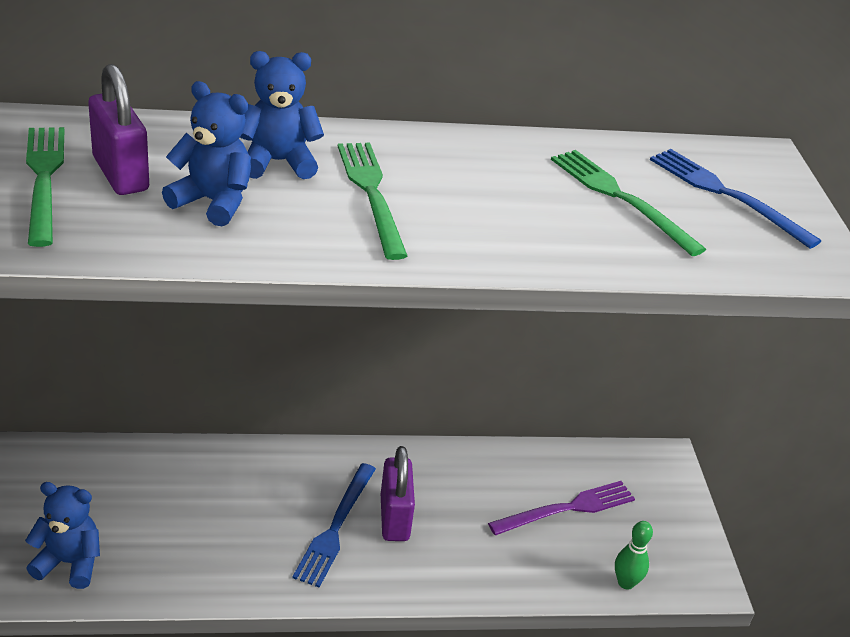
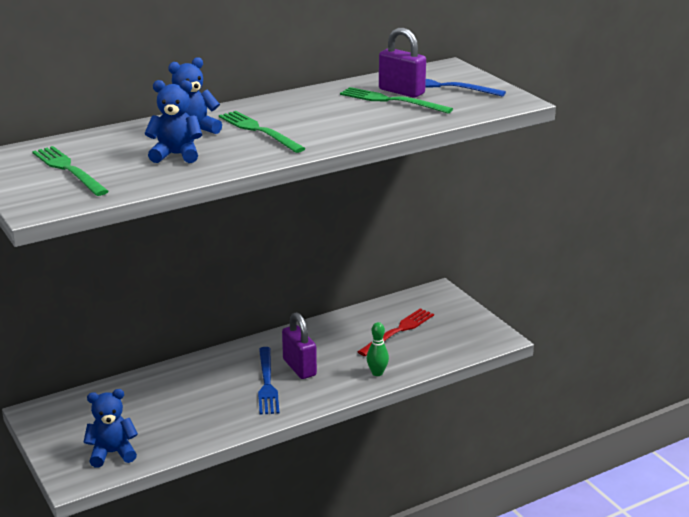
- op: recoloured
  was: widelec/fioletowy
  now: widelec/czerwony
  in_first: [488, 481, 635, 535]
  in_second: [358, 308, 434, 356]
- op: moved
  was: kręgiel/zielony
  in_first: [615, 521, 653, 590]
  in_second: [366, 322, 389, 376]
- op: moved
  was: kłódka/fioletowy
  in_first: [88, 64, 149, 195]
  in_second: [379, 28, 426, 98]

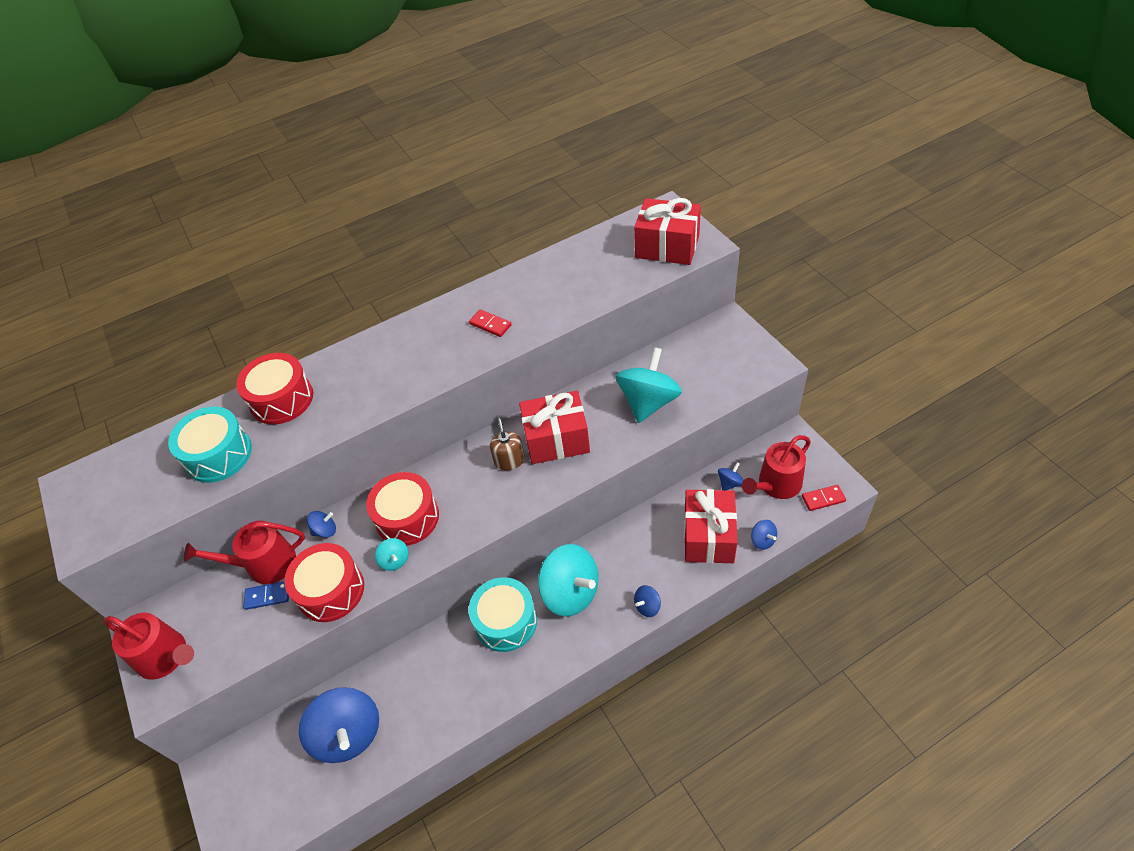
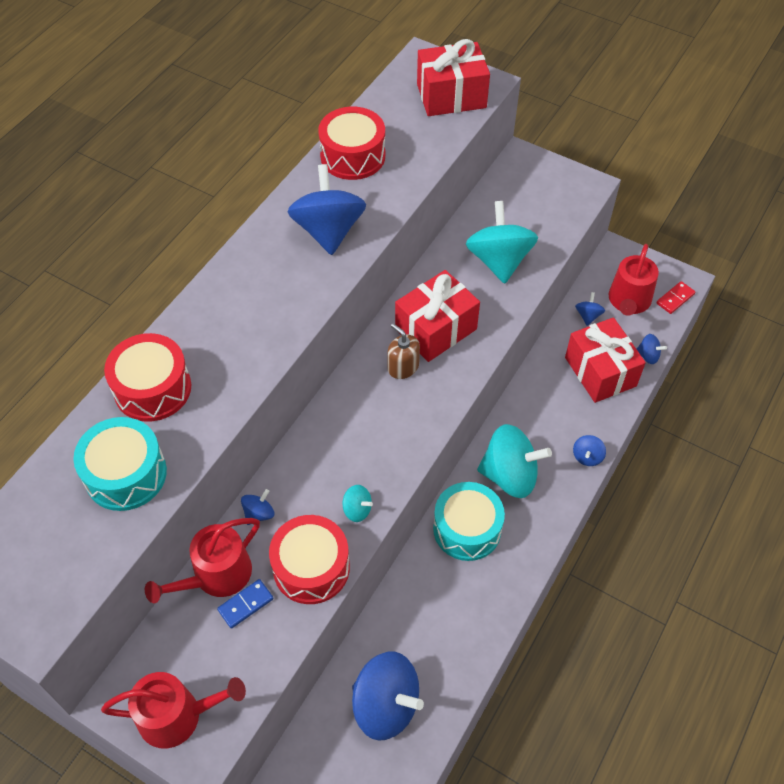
- op: replaced
  was: kostka domina/czerwony
  now: bączek/niebieski
  in_first: [469, 309, 512, 337]
  in_second: [288, 164, 366, 255]
- op: moved
  was: bęben/czerwony
  in_first: [366, 472, 439, 546]
  in_second: [318, 107, 385, 180]

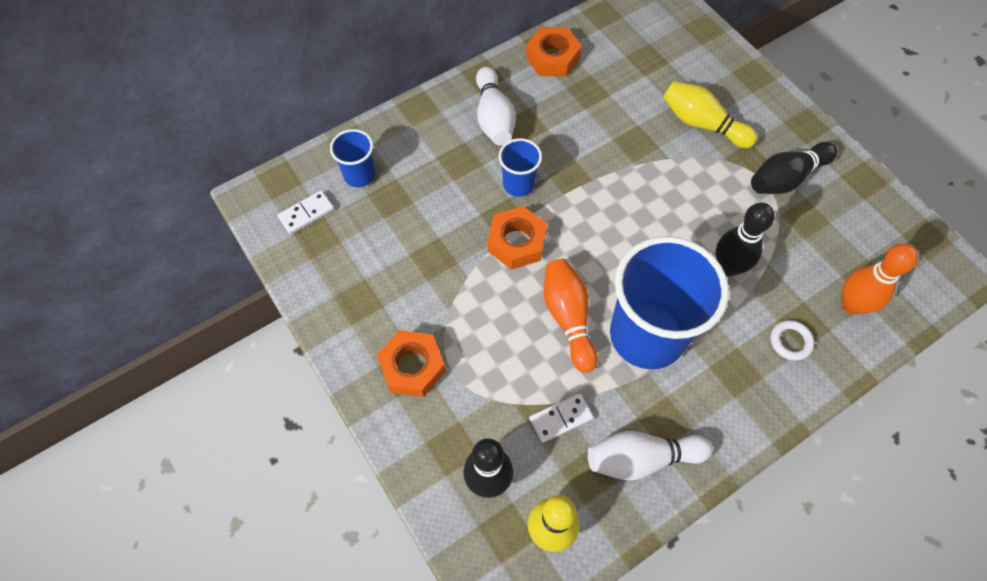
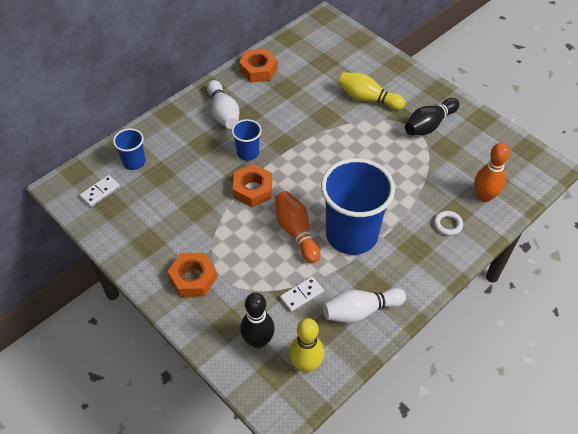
- op: removed
  was: kręgiel/czarny
  in_first: [716, 203, 774, 276]

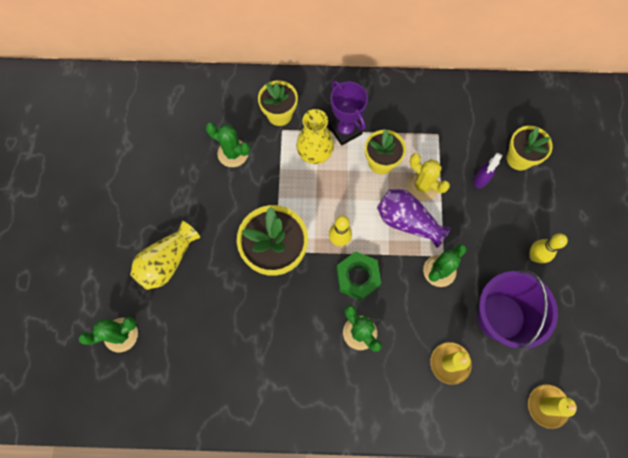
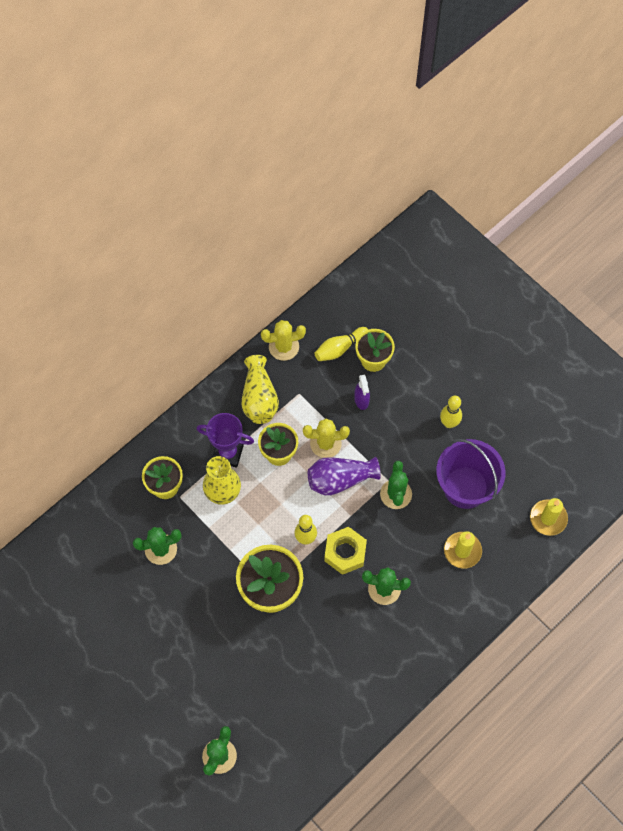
- op: moved
  was: wazon/żółty
  in_first: [130, 221, 200, 290]
  in_second: [242, 355, 279, 424]
- op: added
  now: kaktus/żółty
  in_second: [261, 320, 306, 361]
- op: added
  now: kręgiel/żółty
  in_second: [315, 327, 368, 361]
- op: recoloured
  was: nakrętka/zielony
  now: nakrętka/żółty
  in_first: [336, 251, 381, 300]
  in_second: [324, 527, 367, 575]

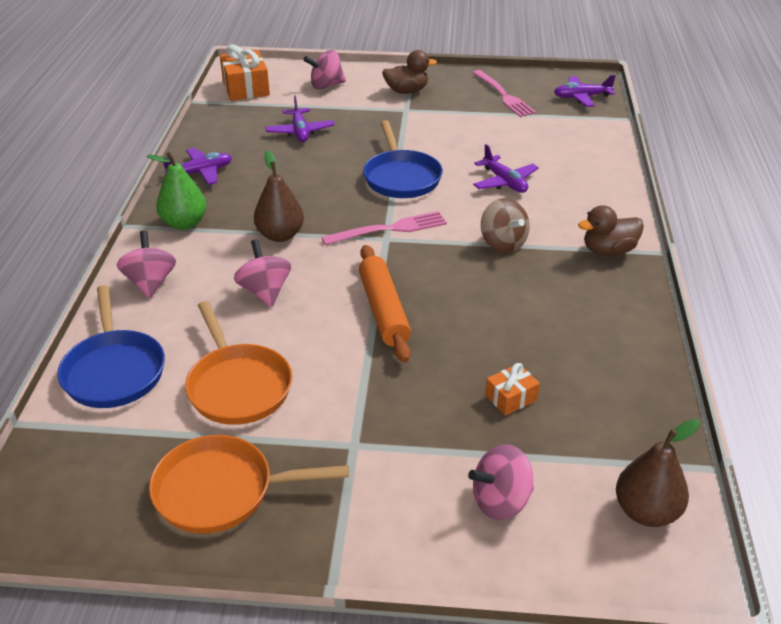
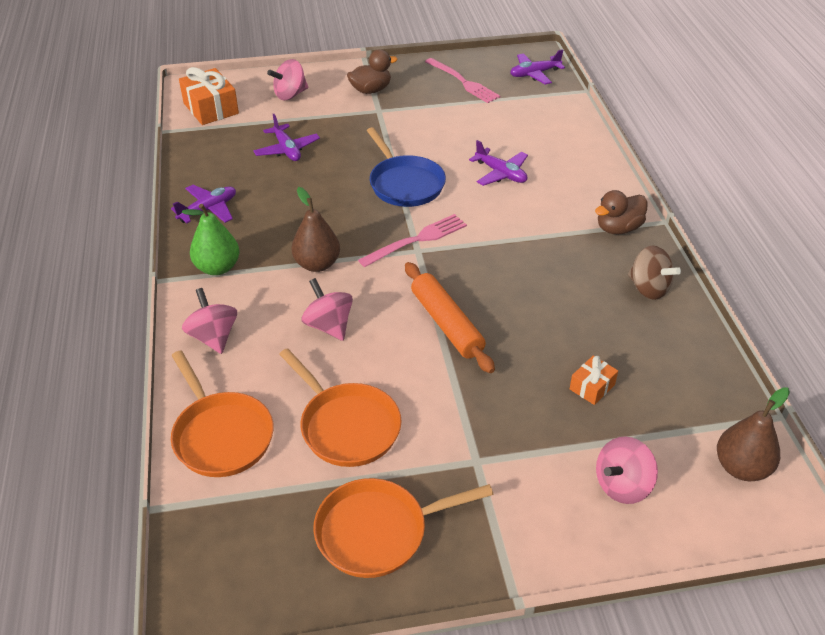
- op: recoloured
  was: patelnia/niebieski
  now: patelnia/pomarańczowy
  in_first: [57, 285, 165, 408]
  in_second: [171, 351, 274, 477]
- op: moved
  was: bączek/brązowy
  in_first: [481, 198, 530, 253]
  in_second: [628, 246, 681, 300]

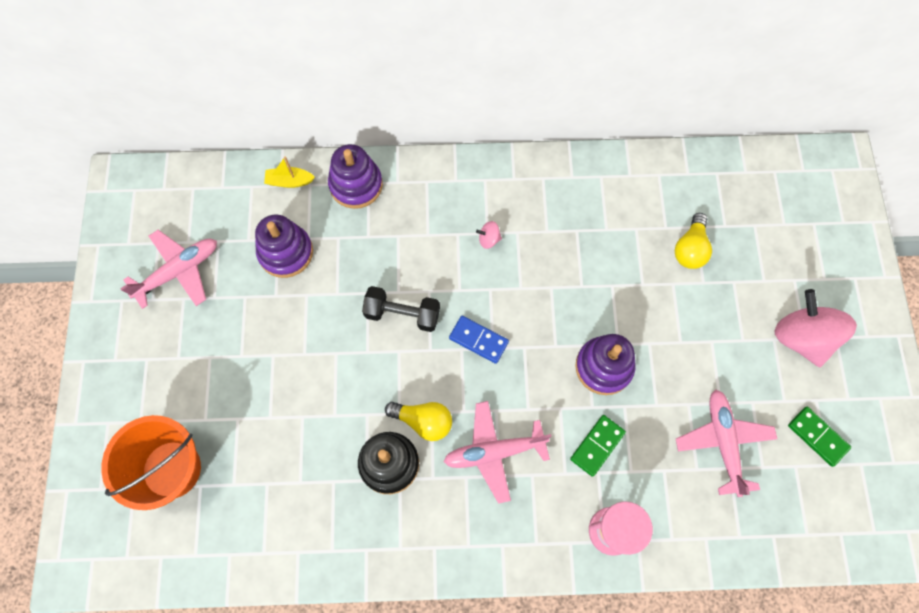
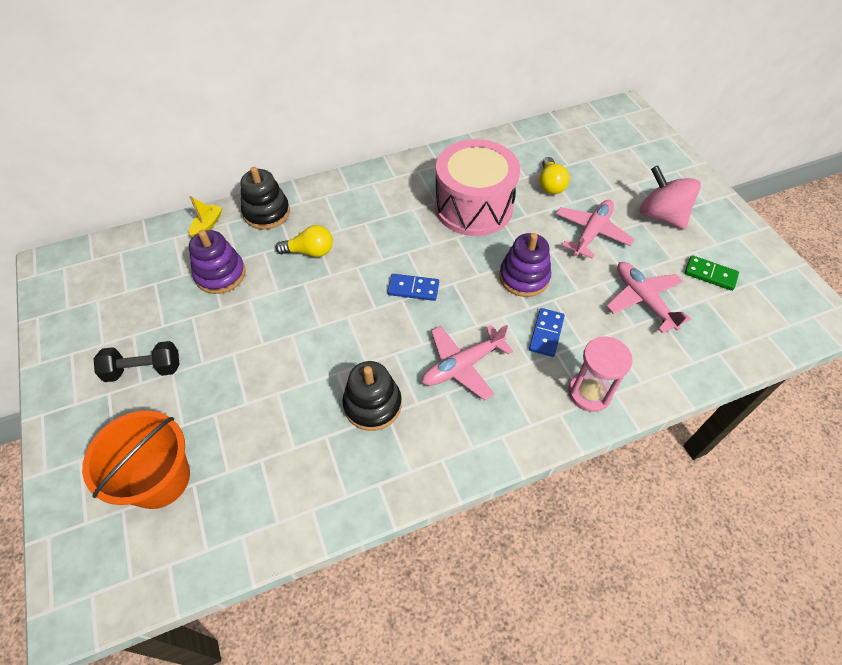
- op: moved
  was: hantel/czarny
  in_first: [362, 286, 440, 332]
  in_second: [93, 341, 180, 382]
- op: turned
  was: łódka/żółty
  in_first: [264, 157, 315, 188]
  in_second: [189, 196, 222, 237]
  clockwise: 135
- op: recoloured
  was: zabawka nakładanka/fioletowy
  now: zabawka nakładanka/czarny
  in_first: [328, 144, 383, 209]
  in_second: [241, 167, 290, 230]
- op: moved
  was: żarówka/żółty
  in_first: [385, 402, 452, 441]
  in_second: [276, 225, 333, 257]
- op: added
  now: bęben/różowy
  in_second: [435, 139, 520, 236]
- op: recoloured
  was: kostka domina/zielony
  now: kostka domina/niebieski
  in_first: [570, 415, 626, 477]
  in_second: [529, 308, 565, 357]
- op: moved
  was: samolot/różowy
  in_first: [120, 230, 217, 309]
  in_second: [556, 200, 634, 259]
- op: removed
  was: bączek/różowy
  in_first: [476, 221, 502, 249]

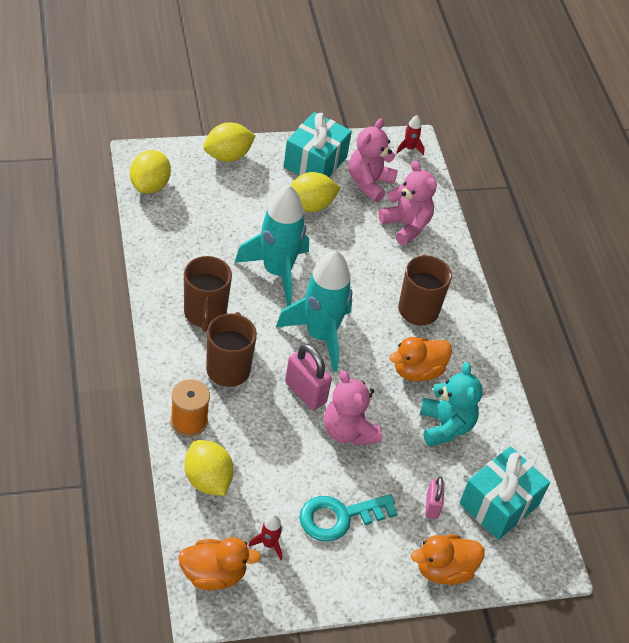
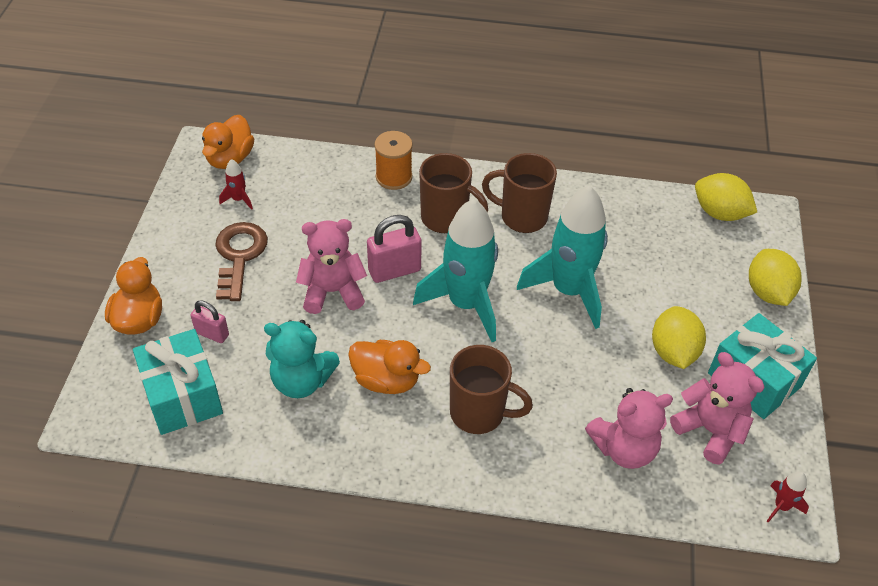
- op: recoloured
  was: klucz/turkusowy
  now: klucz/brązowy
  in_first: [299, 494, 398, 542]
  in_second: [215, 222, 268, 301]
- op: turned
  was: kaczka/pomarańczowy
  in_first: [389, 337, 452, 381]
  in_second: [348, 340, 431, 394]
  clockwise: 120
- op: removed
  was: cytryna/żółty
  in_first: [184, 440, 234, 496]

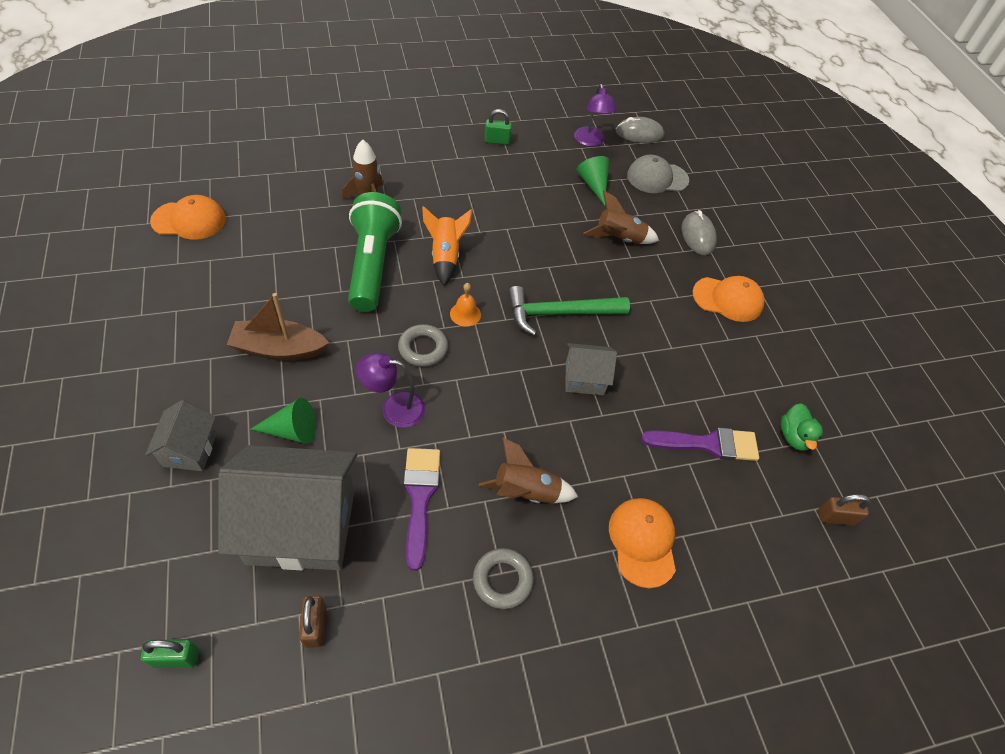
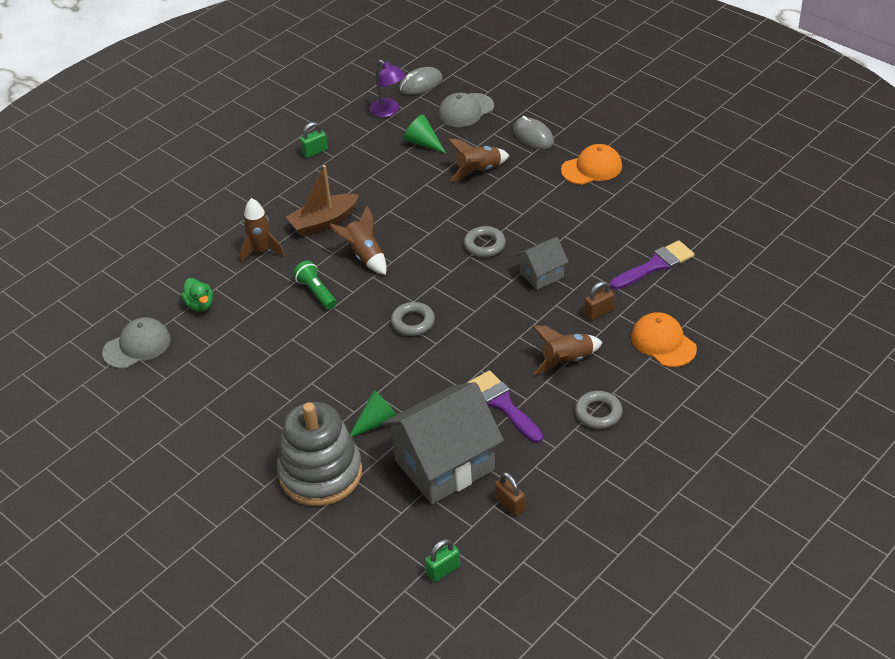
- op: recoloured
  was: czapka/pomarańczowy
  now: czapka/szary
  in_first: [150, 195, 226, 240]
  in_second: [102, 317, 171, 369]
- op: moved
  was: kaczka/zielony
  in_first: [781, 403, 823, 451]
  in_second: [181, 278, 213, 311]
- op: replaced
  was: domek/szary
  now: zabawka nakładanka/szary
  in_first: [145, 400, 217, 471]
  in_second: [277, 402, 362, 506]
- op: moved
  was: łódka/brązowy
  in_first: [227, 293, 329, 361]
  in_second: [286, 165, 359, 237]
- op: resized
  was: latarka/zielony
  in_first: [348, 192, 402, 312]
  in_second: [293, 261, 337, 309]
  ratio: 0.51
- op: recoloured
  was: rakieta/pomarańczowy
  now: rakieta/brązowy
  in_first: [422, 206, 472, 286]
  in_second: [329, 206, 387, 275]
- op: replaced
  was: młotek/zielony
  now: pierścień/szary
  in_first: [507, 286, 630, 336]
  in_second: [464, 226, 506, 257]
- op: moved
  was: kłódka/brązowy
  in_first: [818, 494, 871, 525]
  in_second: [584, 281, 614, 320]
- op: removed
  was: lampka/fioletowy
  in_first: [356, 352, 425, 428]
- op: removed
  was: dzwonek/pomarańczowy
  in_first: [450, 283, 481, 327]

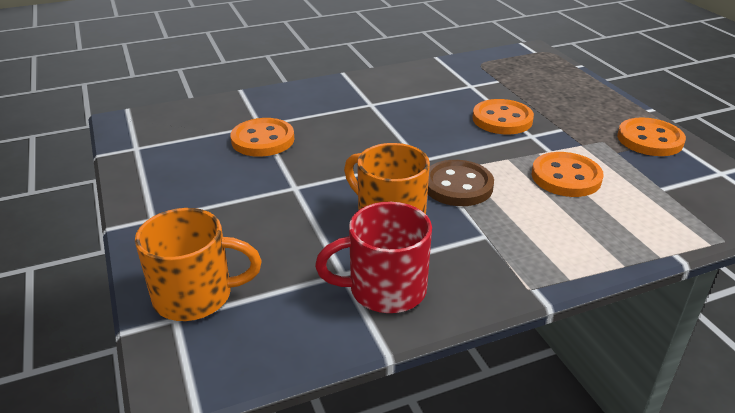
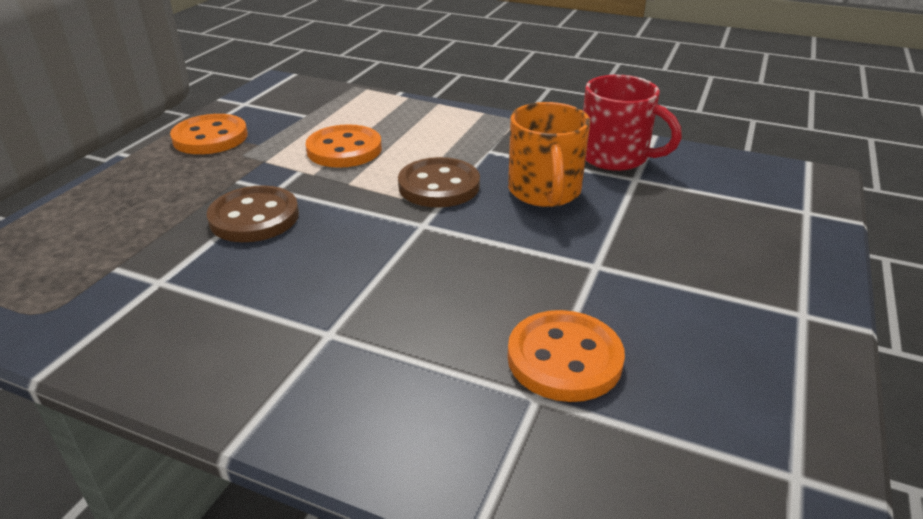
- op: recoloured
  was: guzik/pomarańczowy
  now: guzik/brązowy
  in_first: [473, 99, 534, 134]
  in_second: [207, 185, 299, 242]
- op: removed
  was: kubek/pomarańczowy
  in_first: [135, 208, 262, 321]

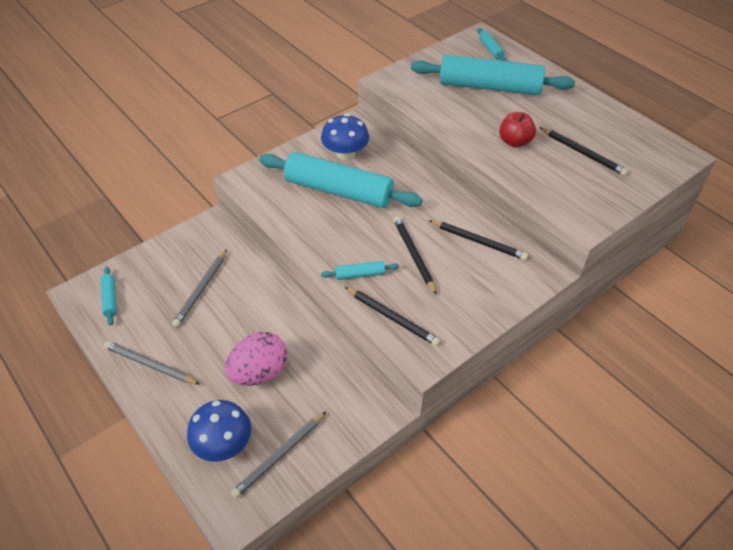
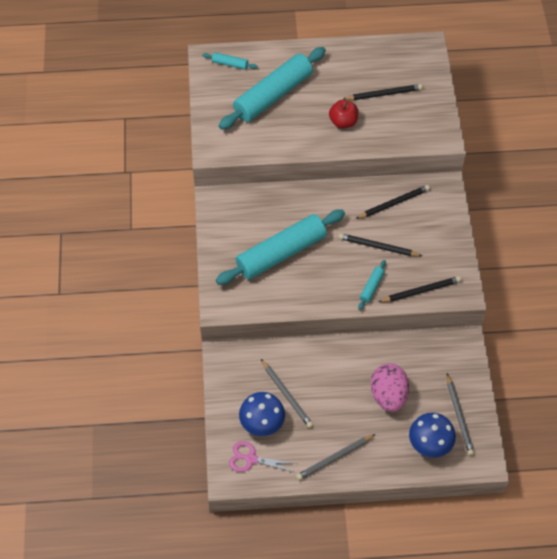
- op: replaced
  was: wałek do ciasta/turkusowy
  now: nożyczki/różowy
  in_first: [101, 267, 117, 326]
  in_second: [229, 441, 296, 473]
- op: moved
  was: grzyb/niebieski
  in_first: [321, 114, 369, 160]
  in_second: [239, 392, 285, 436]

